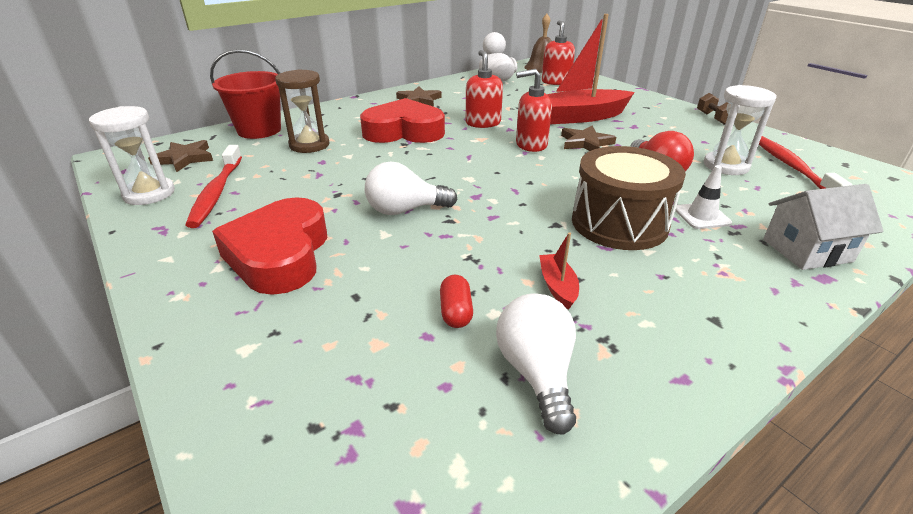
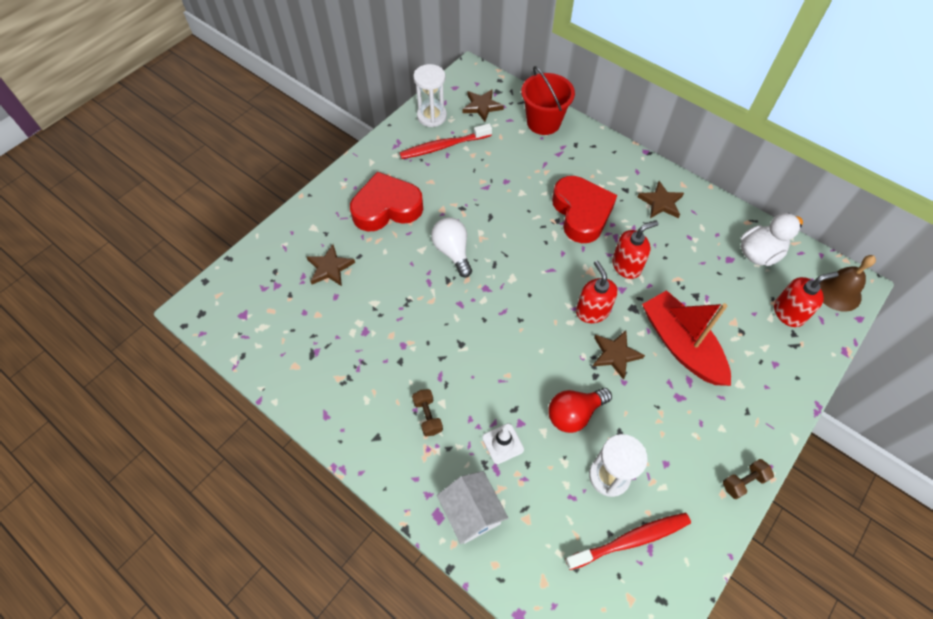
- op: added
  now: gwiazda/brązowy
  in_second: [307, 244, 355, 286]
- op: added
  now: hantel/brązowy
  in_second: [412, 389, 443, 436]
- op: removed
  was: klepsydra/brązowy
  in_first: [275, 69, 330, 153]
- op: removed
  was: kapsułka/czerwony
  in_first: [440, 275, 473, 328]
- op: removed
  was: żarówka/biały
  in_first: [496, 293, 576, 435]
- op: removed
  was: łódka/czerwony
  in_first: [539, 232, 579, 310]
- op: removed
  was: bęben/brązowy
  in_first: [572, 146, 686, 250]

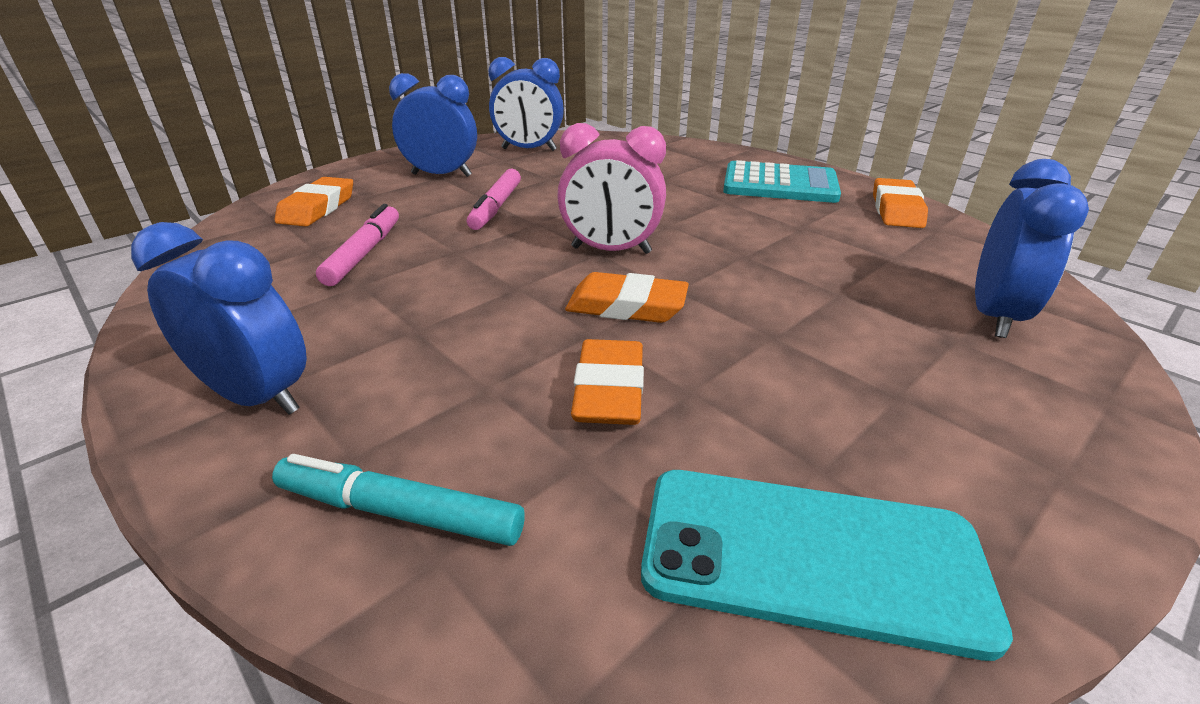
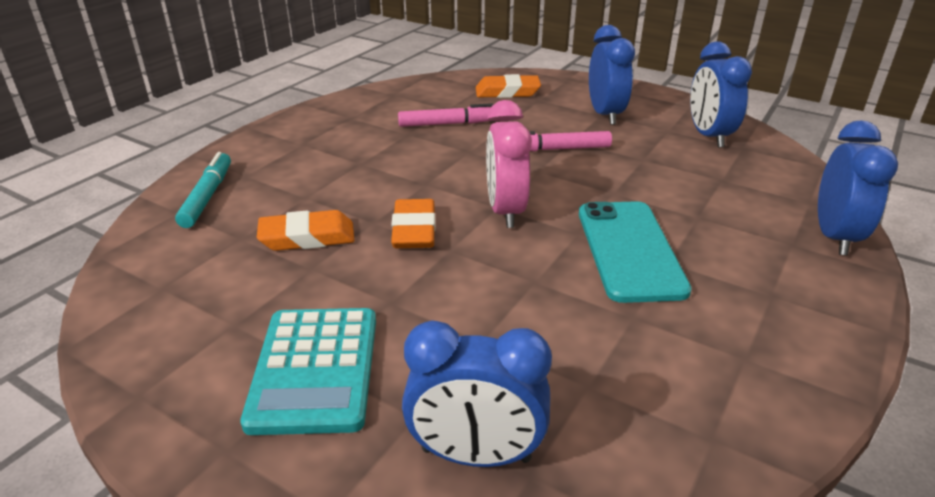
- op: moved
  was: kalkulator/turkusowy
  in_first: [723, 160, 841, 203]
  in_second: [240, 308, 376, 435]
- op: moved
  was: telefon/turkusowy
  in_first: [641, 470, 1013, 661]
  in_second: [579, 201, 692, 303]
- op: moved
  was: budzik/niebieski
  in_first: [131, 222, 307, 415]
  in_second: [818, 120, 898, 255]
- op: removed
  was: gumka do mazania/pomarańczowy
  in_first: [873, 178, 928, 228]

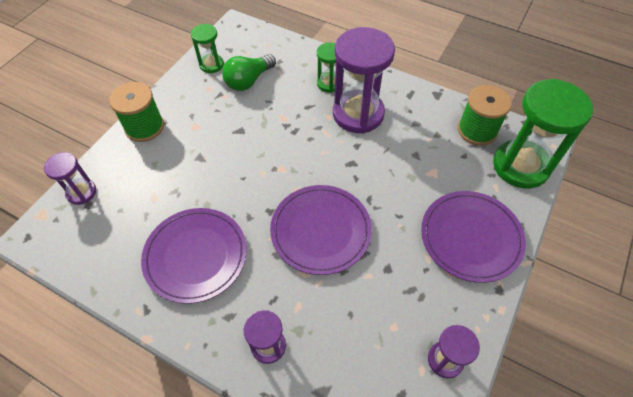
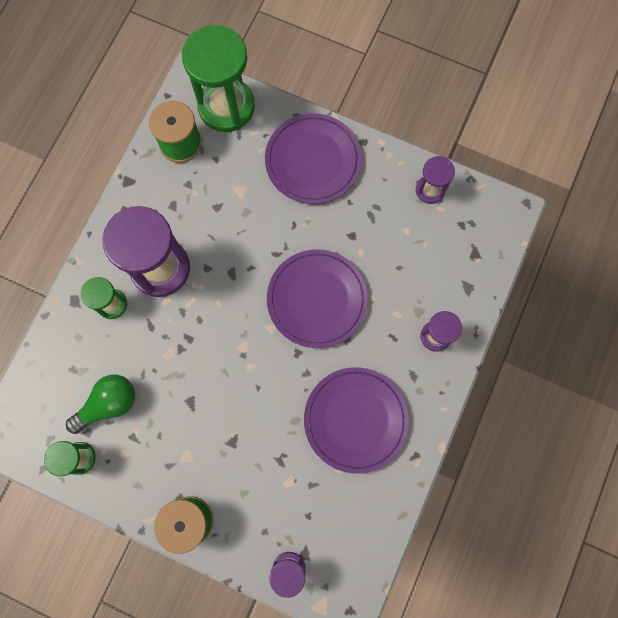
- op: turned
  was: żarówka/zielony
  in_first: [222, 54, 276, 91]
  in_second: [66, 375, 135, 434]
  clockwise: -75

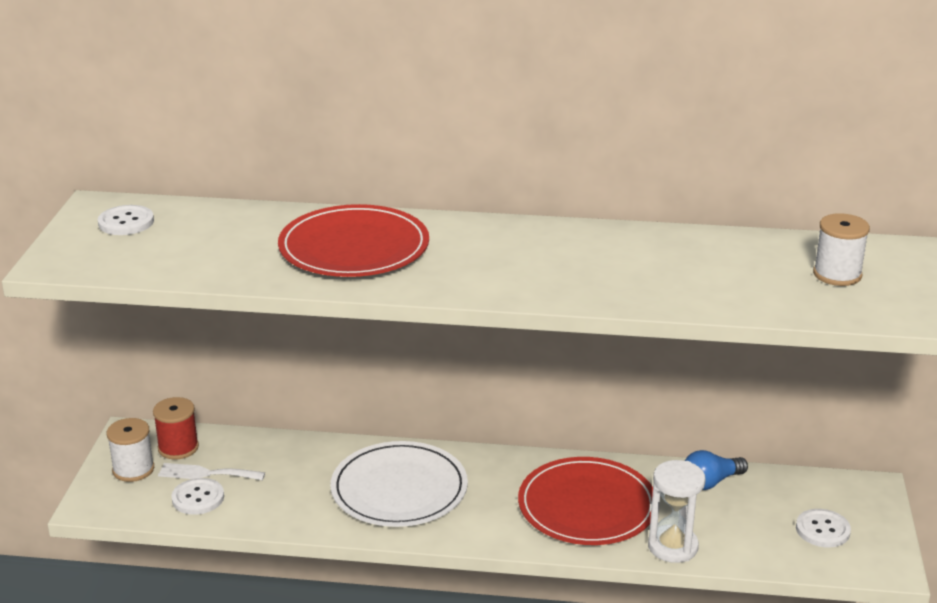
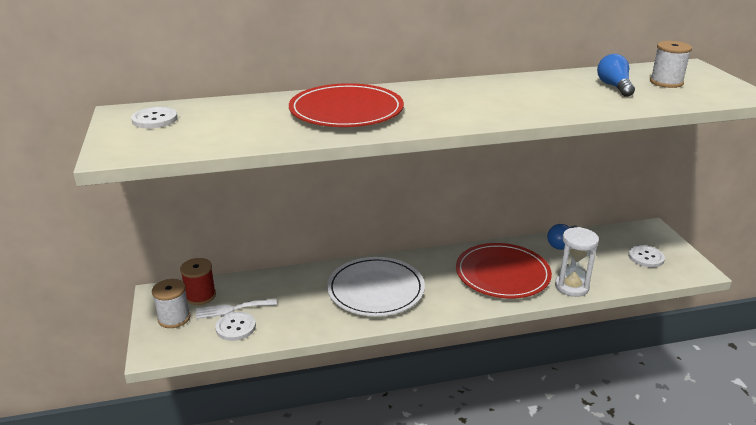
- op: added
  now: żarówka/niebieski
  in_second: [597, 54, 635, 97]

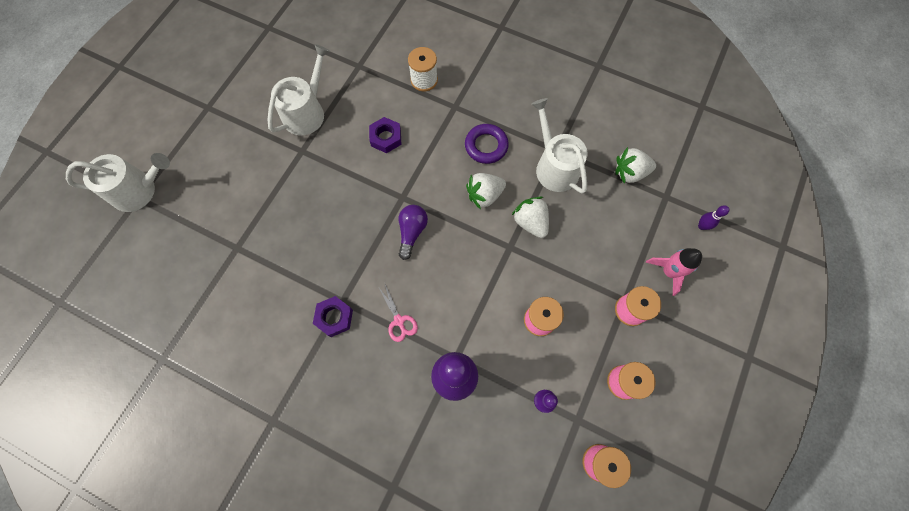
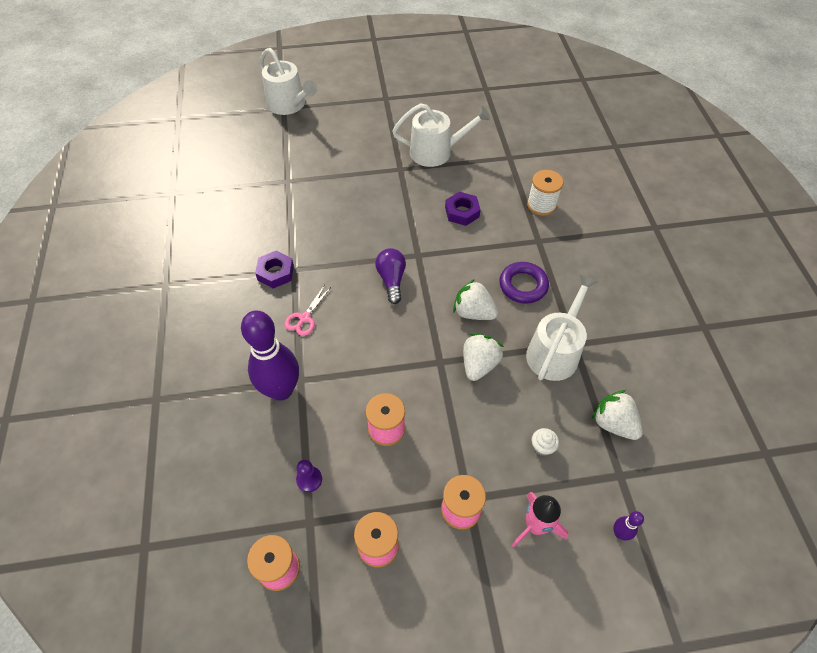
- op: turned
  was: żarówka/fioletowy
  in_first: [398, 205, 428, 260]
  in_second: [375, 248, 406, 304]
  clockwise: -75
- op: added
  now: muffinka/biały
  in_second: [532, 428, 559, 456]

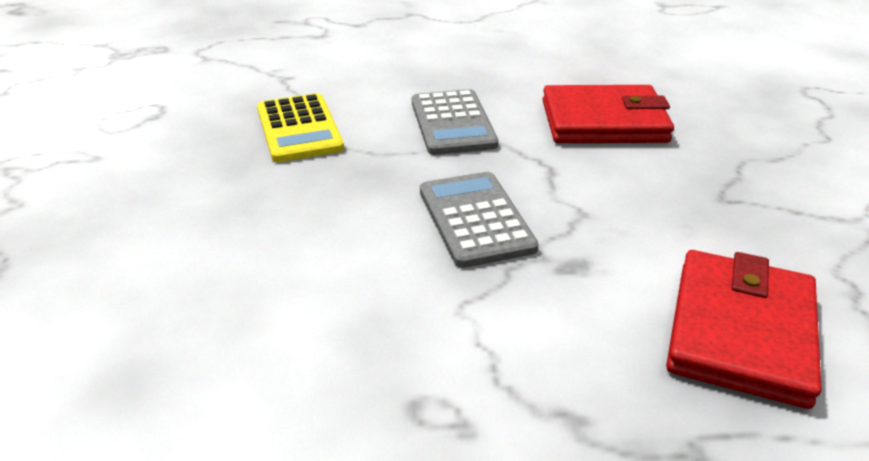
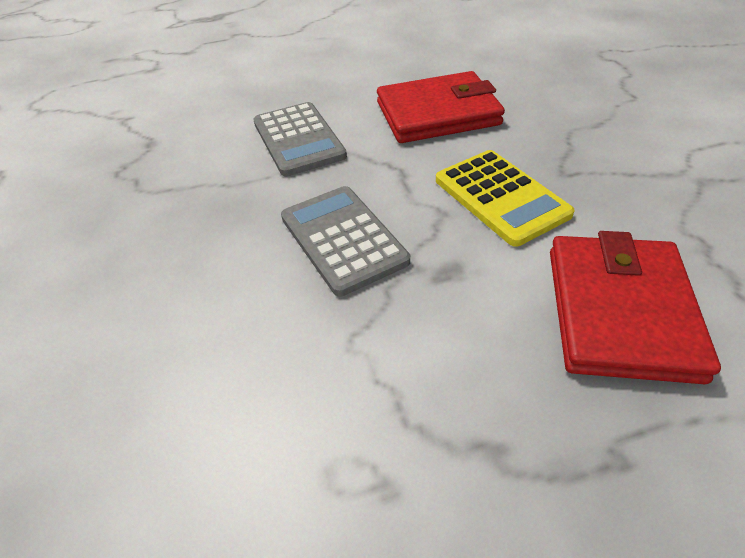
- op: moved
  was: kalkulator/żółty
  in_first: [257, 93, 344, 162]
  in_second: [436, 150, 575, 247]

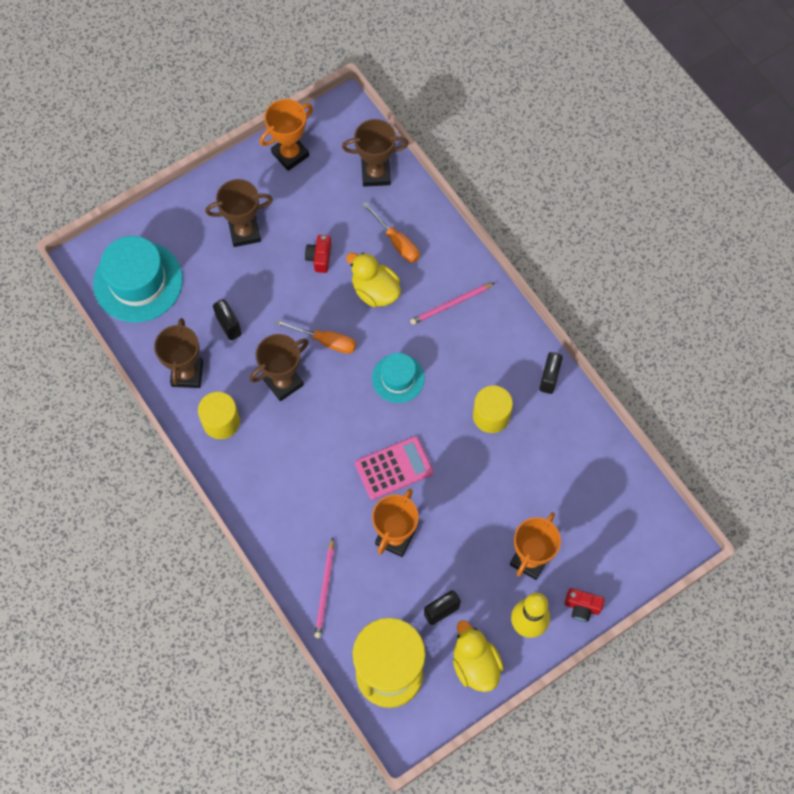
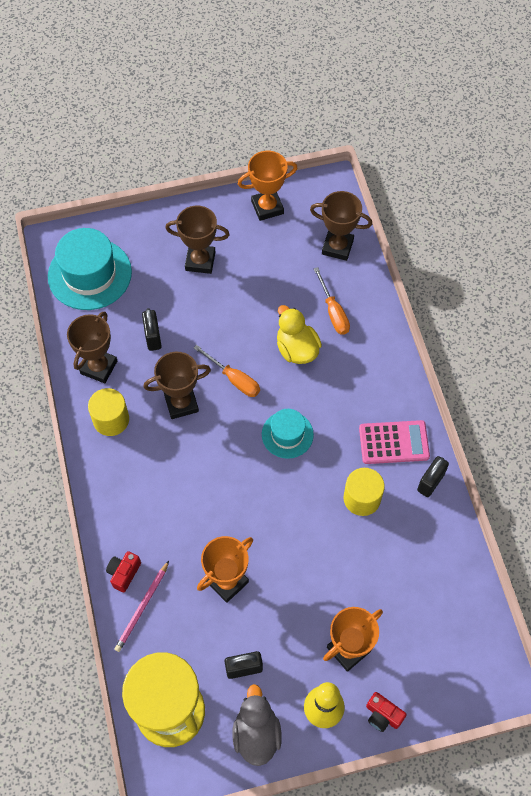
- op: moved
  was: aparat fotograficzny/czerwony
  in_first: [305, 235, 332, 273]
  in_second: [106, 551, 141, 592]
- op: recoloured
  was: kaczka/żółty
  now: kaczka/szary
  in_first: [453, 620, 504, 692]
  in_second: [232, 684, 282, 766]
- op: moved
  was: kalkulator/różowy
  in_first: [355, 436, 434, 500]
  in_second: [359, 420, 430, 464]
- op: removed
  was: ołówek/różowy
  in_first: [410, 283, 495, 325]

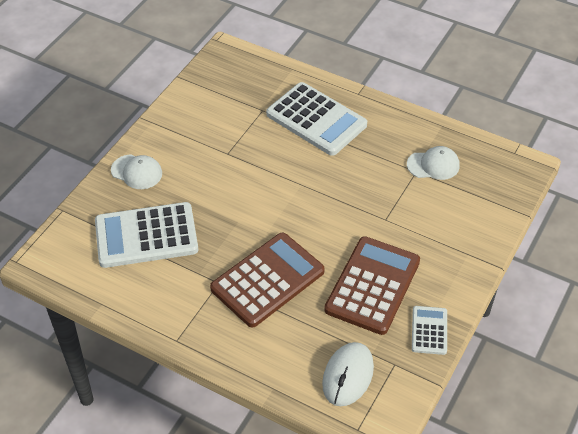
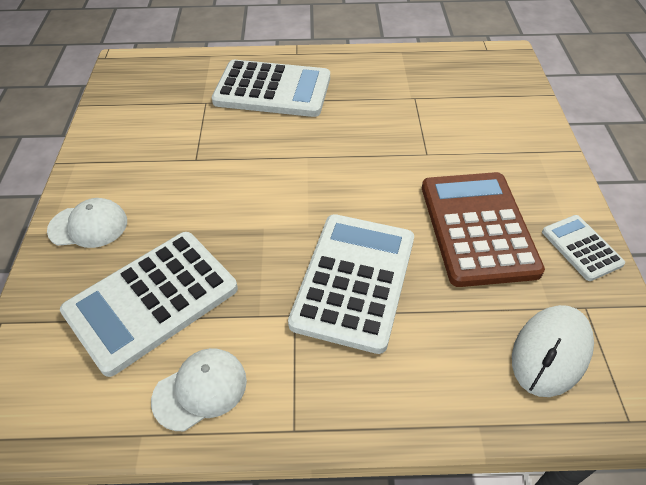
- op: moved
  was: czapka/biały
  in_first: [407, 146, 460, 180]
  in_second: [151, 348, 247, 431]
- op: recoloured
  was: kalkulator/brązowy
  now: kalkulator/biały
  in_first: [210, 232, 325, 327]
  in_second: [288, 214, 414, 354]
- op: turned
  was: myszka/biały
  in_first: [322, 342, 374, 406]
  in_second: [512, 305, 594, 397]
  clockwise: 45

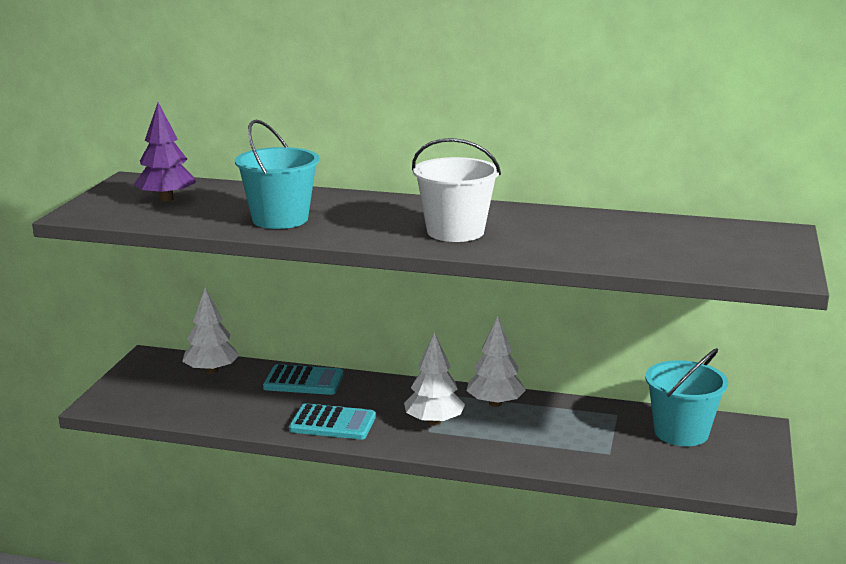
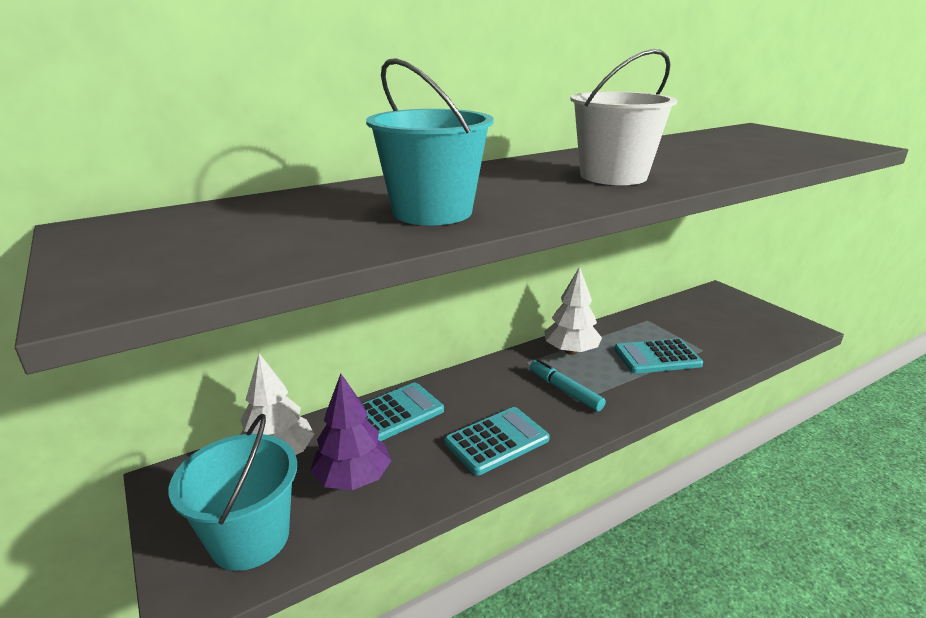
- op: moved
  was: wiadro/turkusowy
  in_first: [645, 348, 728, 446]
  in_second: [169, 414, 297, 571]
- op: moved
  was: drzewko/fioletowy
  in_first: [133, 102, 196, 202]
  in_second: [310, 374, 391, 490]
- op: replaced
  was: drzewko/biały
  now: flamaster/turkusowy
  in_first: [404, 332, 465, 426]
  in_second: [530, 359, 606, 411]
- op: added
  now: kalkulator/turkusowy
  in_second: [614, 338, 703, 374]

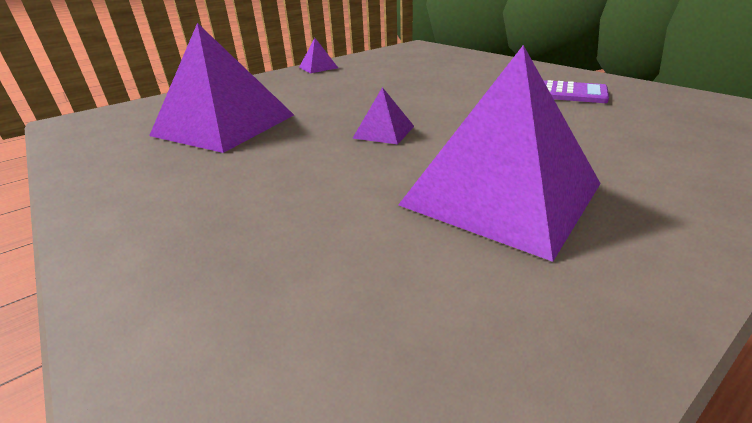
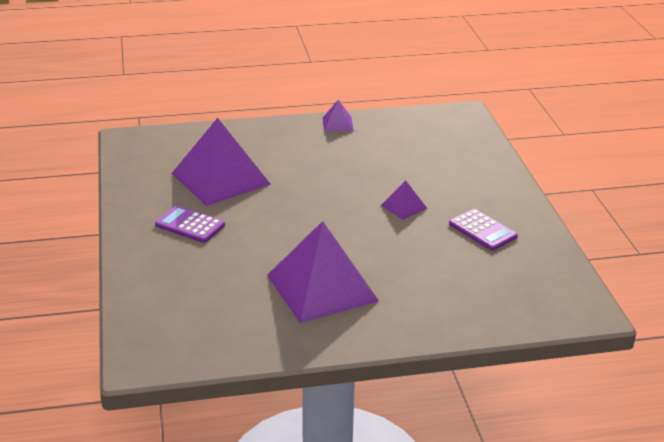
- op: added
  now: kalkulator/fioletowy
  in_second: [155, 206, 225, 243]
- op: moved
  was: piramida/fioletowy
  in_first: [353, 87, 414, 144]
  in_second: [381, 180, 427, 220]

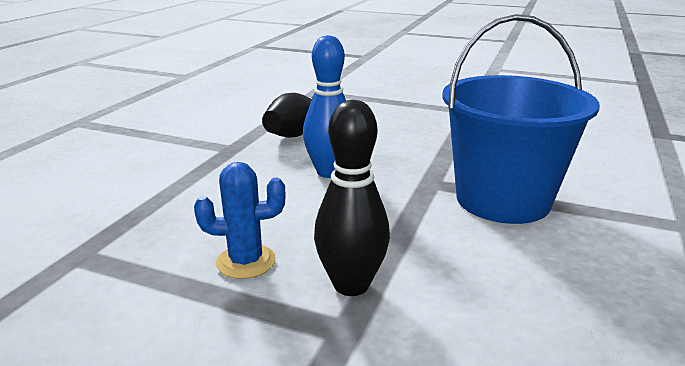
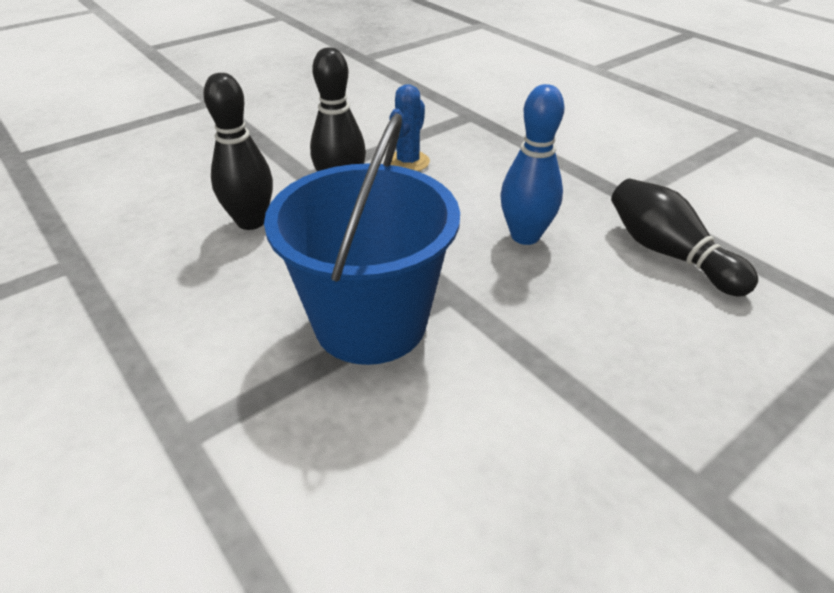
- op: added
  now: kręgiel/czarny
  in_second: [203, 73, 273, 230]

